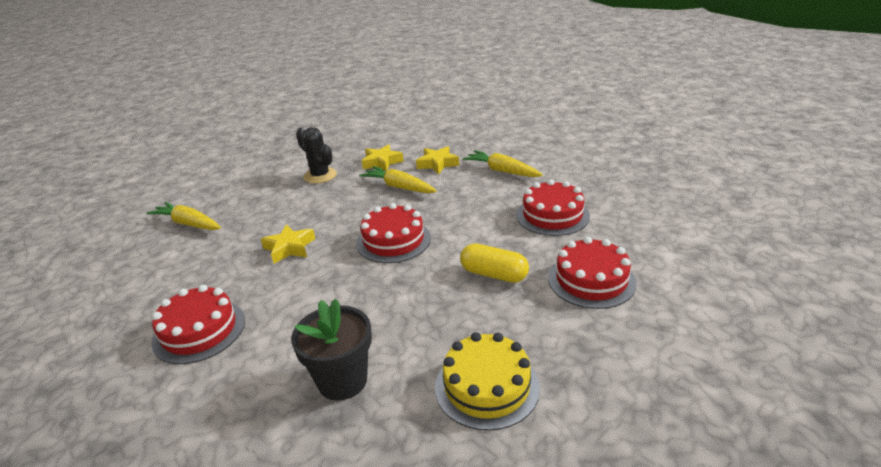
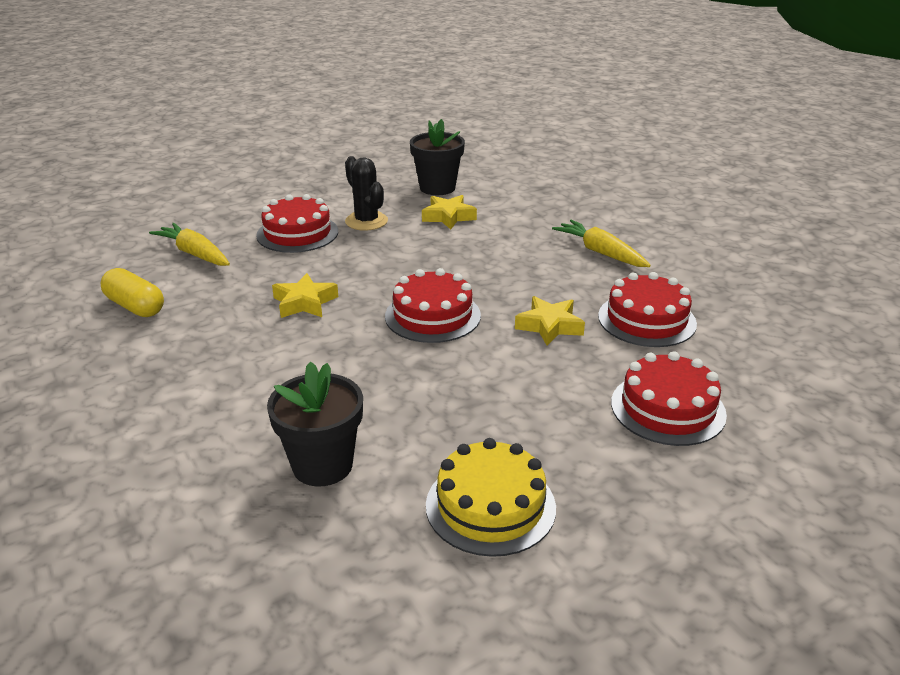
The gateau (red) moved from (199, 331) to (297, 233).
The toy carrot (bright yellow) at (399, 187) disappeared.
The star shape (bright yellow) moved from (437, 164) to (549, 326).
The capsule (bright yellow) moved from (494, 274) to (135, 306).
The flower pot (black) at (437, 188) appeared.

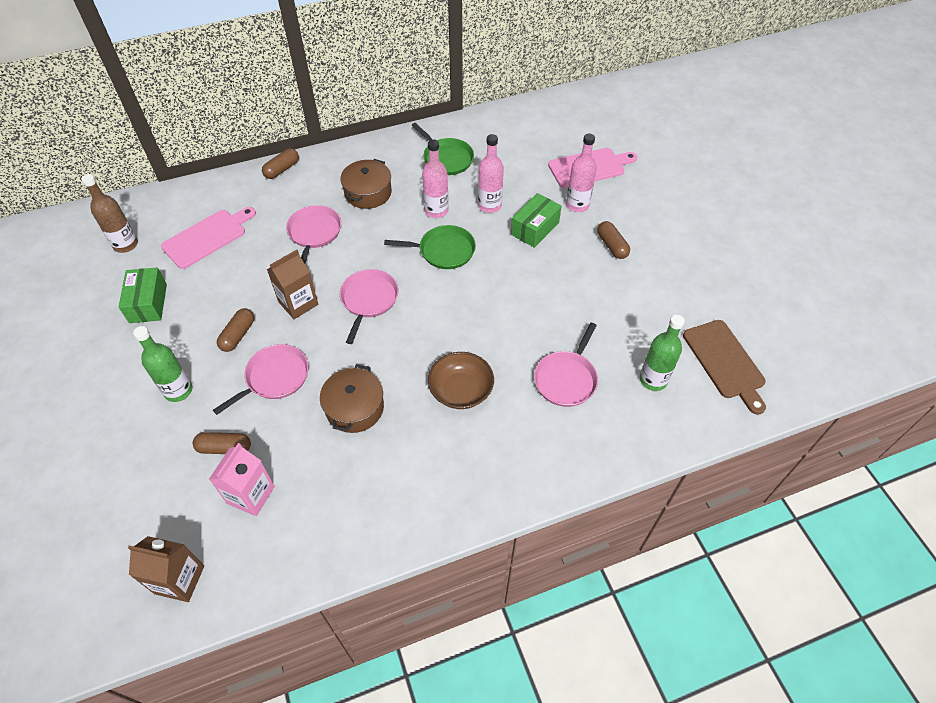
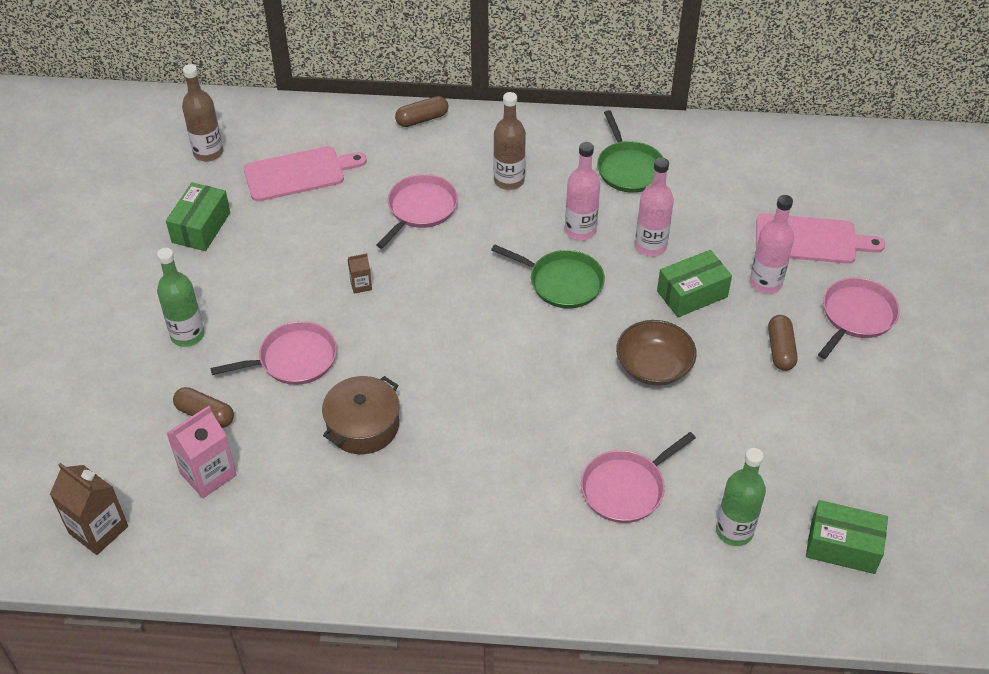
The capsule (brown) at (238, 335) disappeared.
The milk carton (brown) at (298, 303) changed to 0.51 times the size.
The skillet (pink) moved from (368, 300) to (856, 316).
The cooking pot (brown) at (368, 193) was replaced by the bottle (brown) at (509, 180).
The deep dish (brown) moved from (461, 390) to (654, 366).
The chopping board (brown) at (725, 362) was replaced by the parcel (leaf-green) at (842, 546).

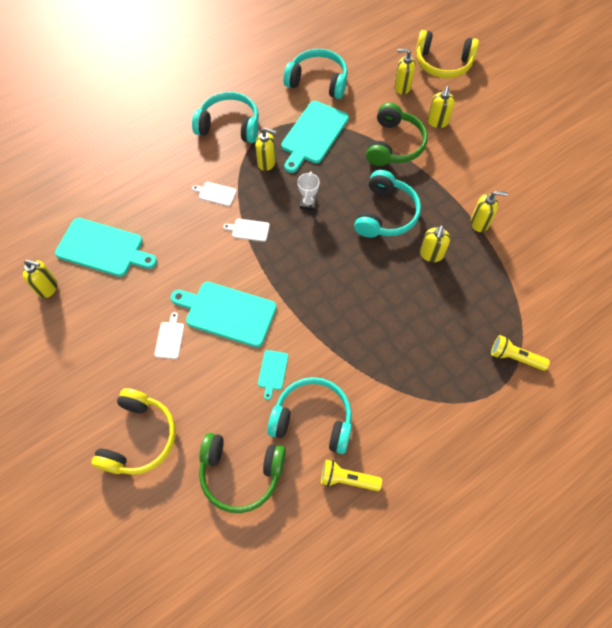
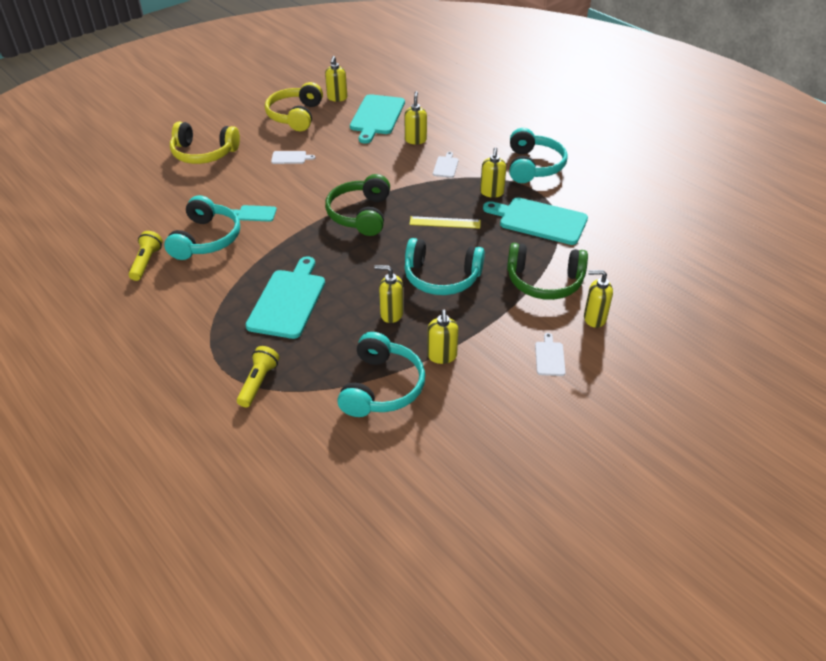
The chopping board (turquoise) moved from (227, 313) to (288, 301).
The headphones (leaf-green) moved from (241, 473) to (360, 214).
The chopping board (white) moved from (249, 230) to (549, 357).
The headphones (turquoise) moved from (318, 81) to (382, 387).
The award cup (white) at (308, 204) was replaced by the ruler (bright yellow) at (445, 222).
The pump bottle (bright yellow) moved from (402, 87) to (415, 140).
The headphones (bright yellow) moved from (443, 63) to (295, 116).

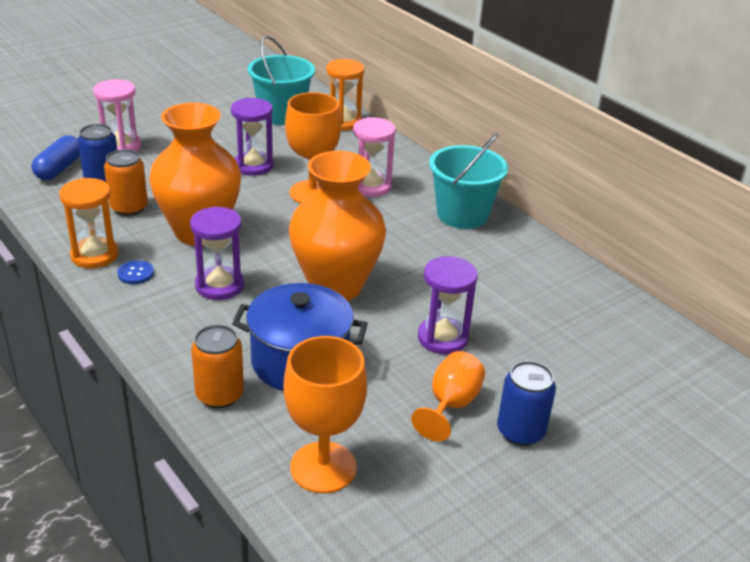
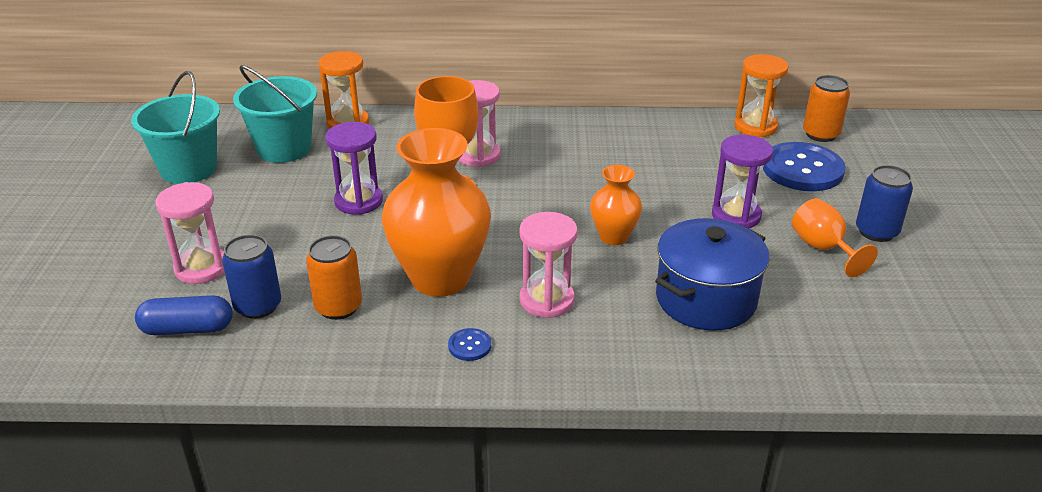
The capsule (cobalt) at (59, 168) turned 60 degrees counterclockwise.
The sandglass (orange) moved from (95, 255) to (755, 127).
The sandglass (purple) at (219, 286) became the sandglass (pink) at (547, 300).
The tin (orange) moved from (219, 395) to (821, 134).
The goblet (orange) at (323, 467) disappeared.
The flower vase (orange) at (335, 286) changed to 0.52 times the size.
The bucket (turquoise) moved from (462, 214) to (188, 169).
The button (cobalt) at (802, 169) appeared.

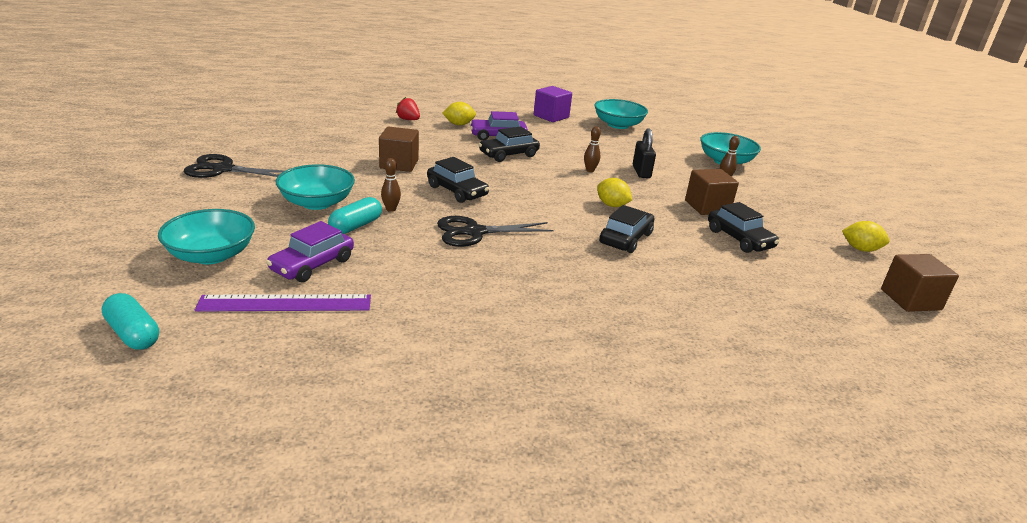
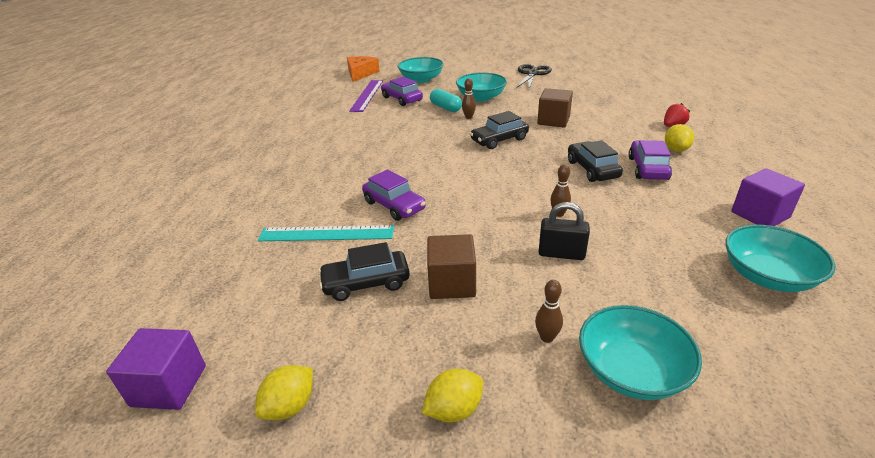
The capsule (turquoise) at (133, 334) was replaced by the cheese wedge (orange) at (361, 74).
The scissors (black) at (474, 232) disappeared.
The toy lemon (bright yellow) moved from (612, 205) to (454, 410).
The car (black) at (625, 238) became the car (purple) at (394, 205).
The cube (brown) at (910, 299) became the cube (purple) at (169, 386).
The ruler (turquoise) at (326, 234) appeared.

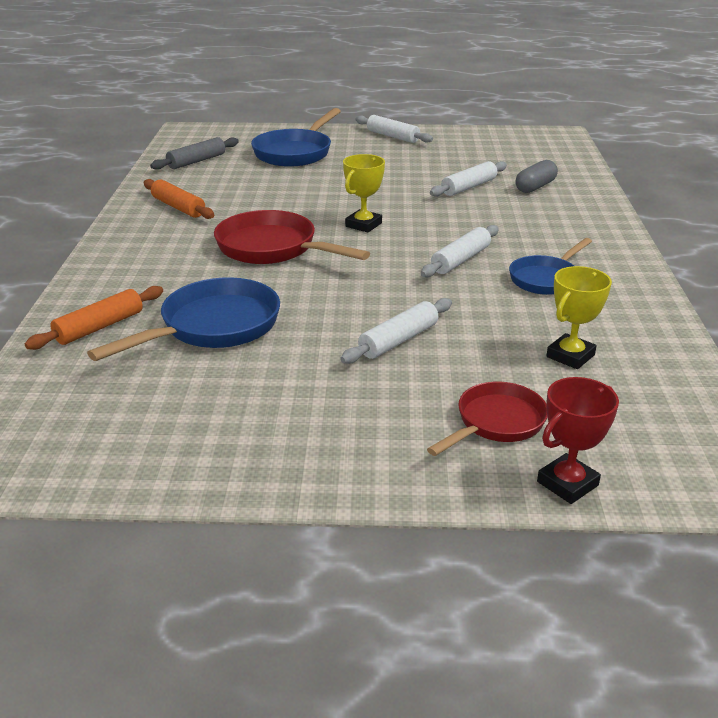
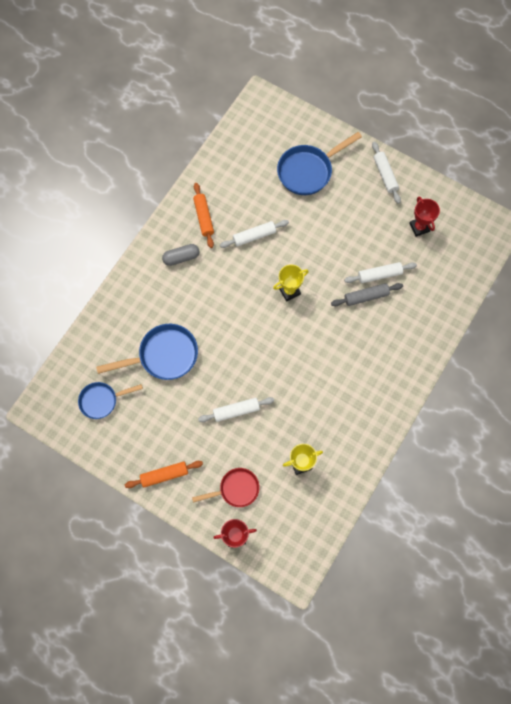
The dough roller (orange) moved from (99, 327) to (164, 475).
The dough roller (ash-grey) moved from (196, 161) to (366, 297).
The skillet (red) at (273, 248) disappeared.
The dough roller (white) moved from (460, 260) to (254, 236).
The skillet (cobalt) moved from (546, 279) to (102, 401).
The capsule (ash-grey) moved from (535, 187) to (181, 257).
The award cup (red) at (419, 227) appeared.

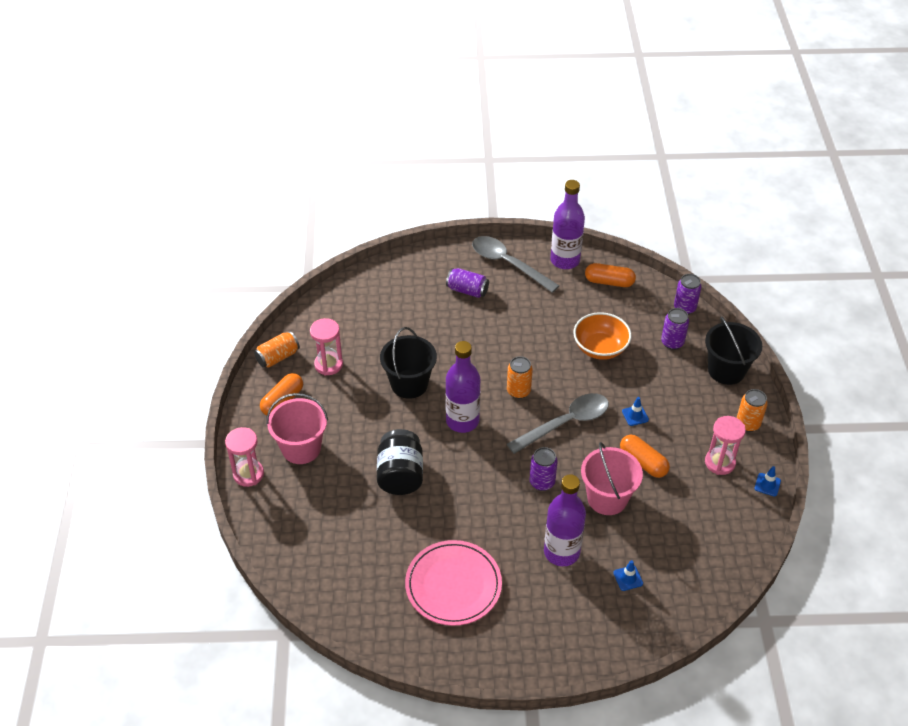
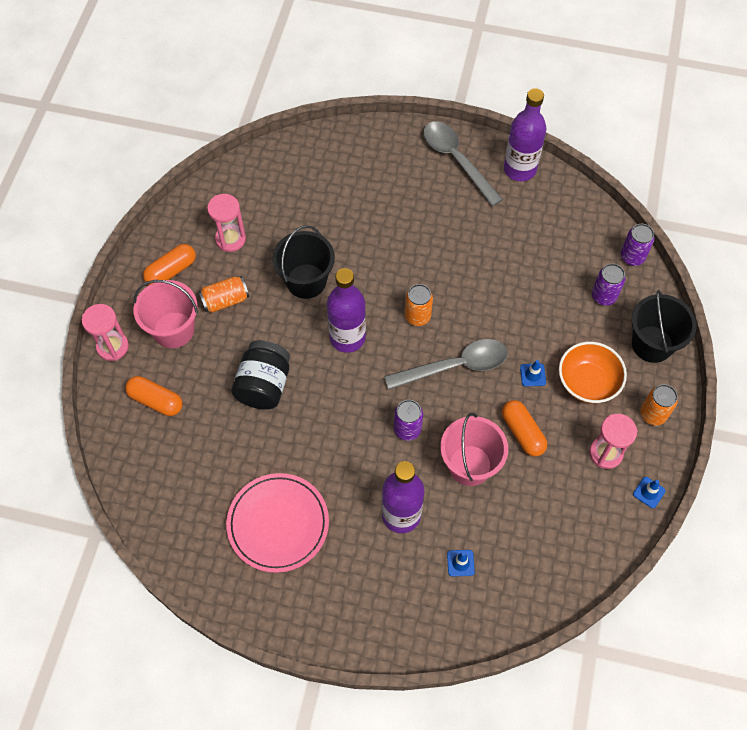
The tin (orange) moved from (278, 357) to (225, 300).
The tin (purple) at (467, 290) disappeared.
The deep dish (orange) moved from (600, 348) to (587, 382).
The capsule (orange) moved from (609, 282) to (156, 400).

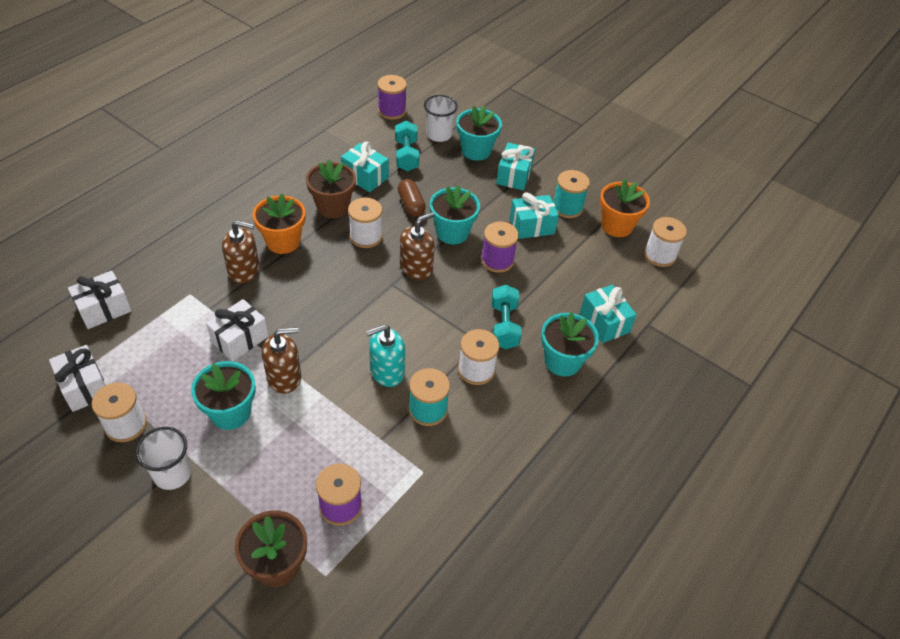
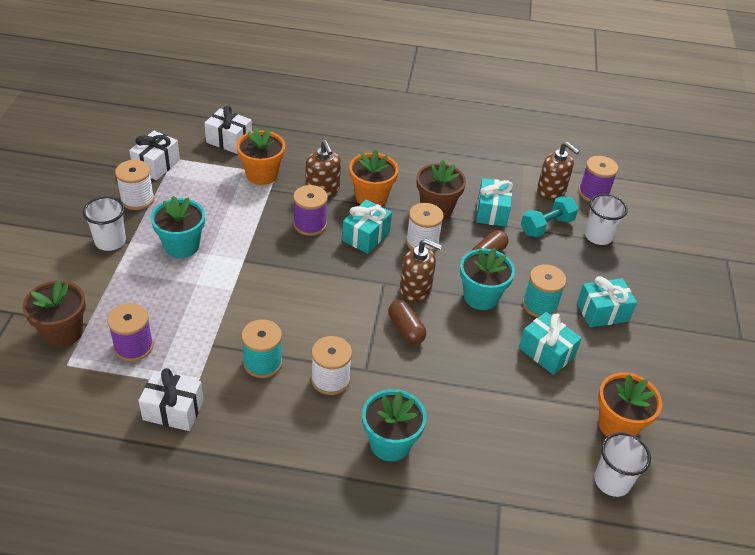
The wrapped gift (white) moved from (240, 339) to (173, 410).
The pump bottle (brown) moved from (284, 377) to (551, 191).
The pump bottle (turquoise) at (387, 371) disappeared.
The flower pot (turquoise) at (476, 151) disappeared.
The bobbin (purple) moved from (497, 260) to (310, 224).
The dumbbell (turquoise) at (504, 326) disappeared.
The bobbin (turquoise) moved from (567, 207) to (539, 305).
The wrapped gift (turquoise) moved from (604, 322) to (366, 236).
The bobbin (white) at (659, 255) was replaced by the tumbler (white) at (612, 481).
The flower pot (orange) at (262, 174) appeared.
The capsule (brown) at (406, 329) appeared.

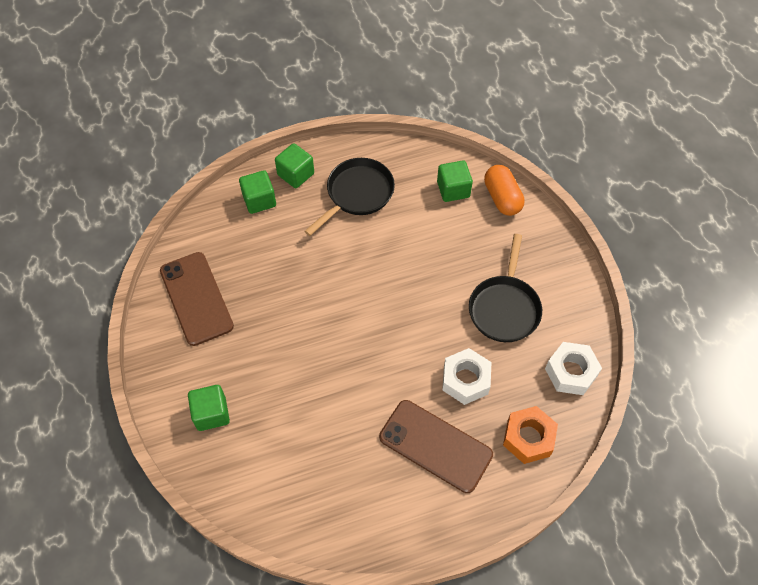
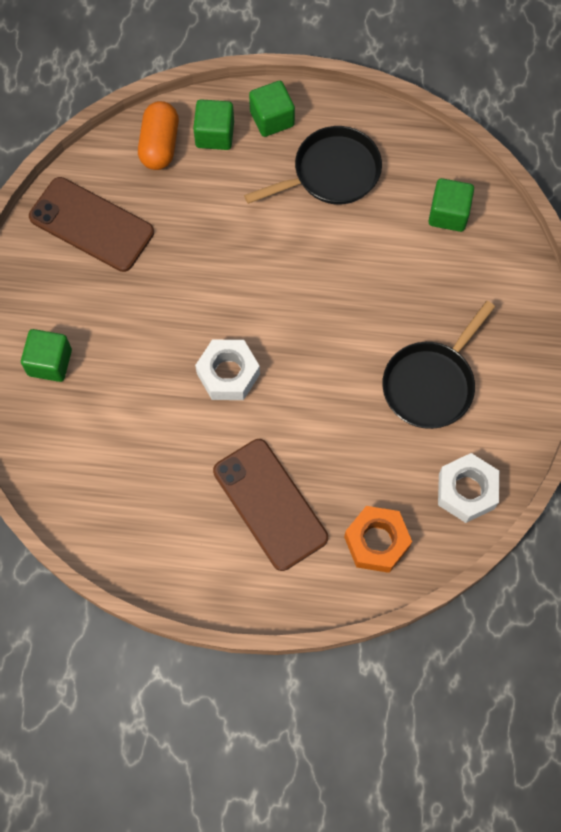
The mobile phone (brown) at (196, 298) turned 60 degrees counterclockwise.
The nut (white) moved from (465, 380) to (228, 374).
The capsule (orange) moved from (502, 198) to (160, 145).

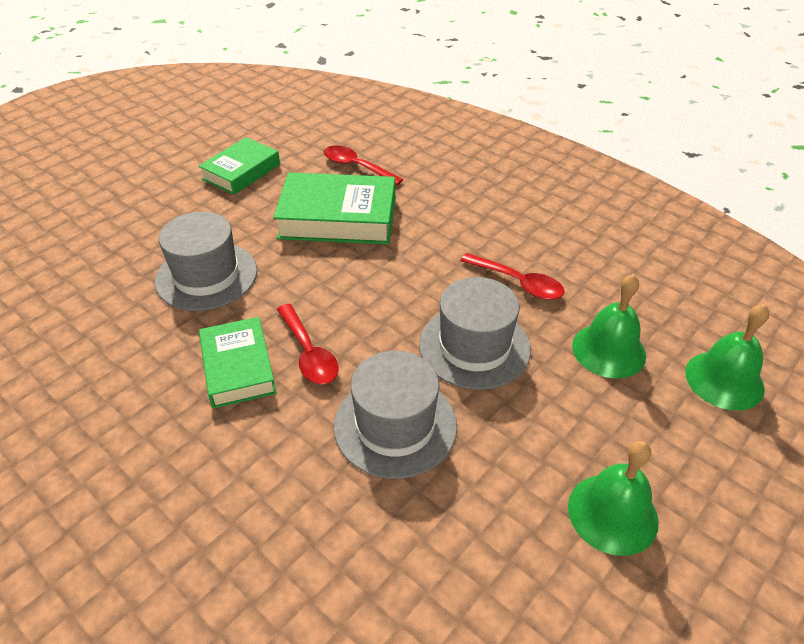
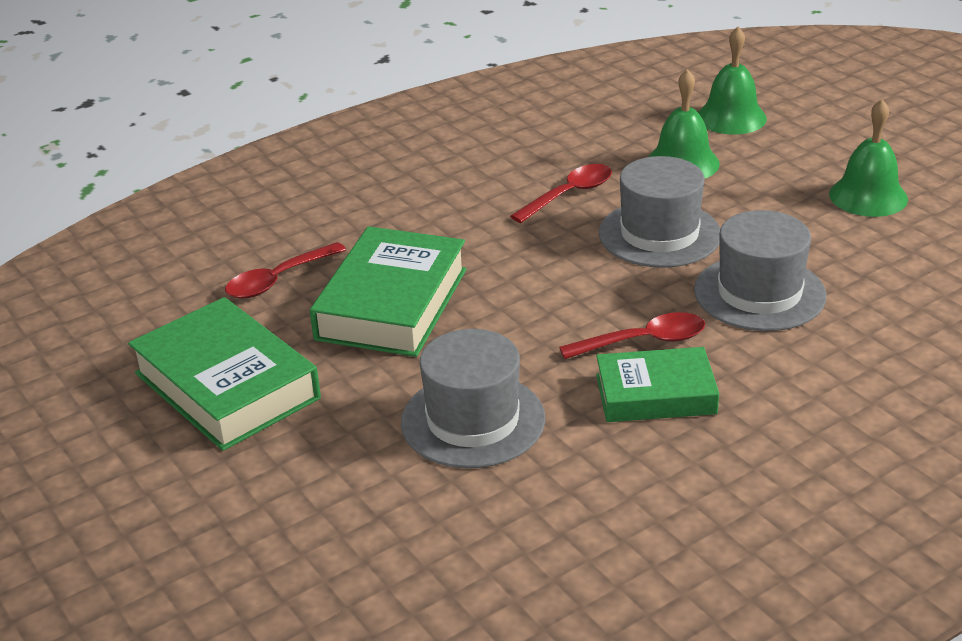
The hardback (leaf-green) at (241, 172) changed to 1.54 times the size.

